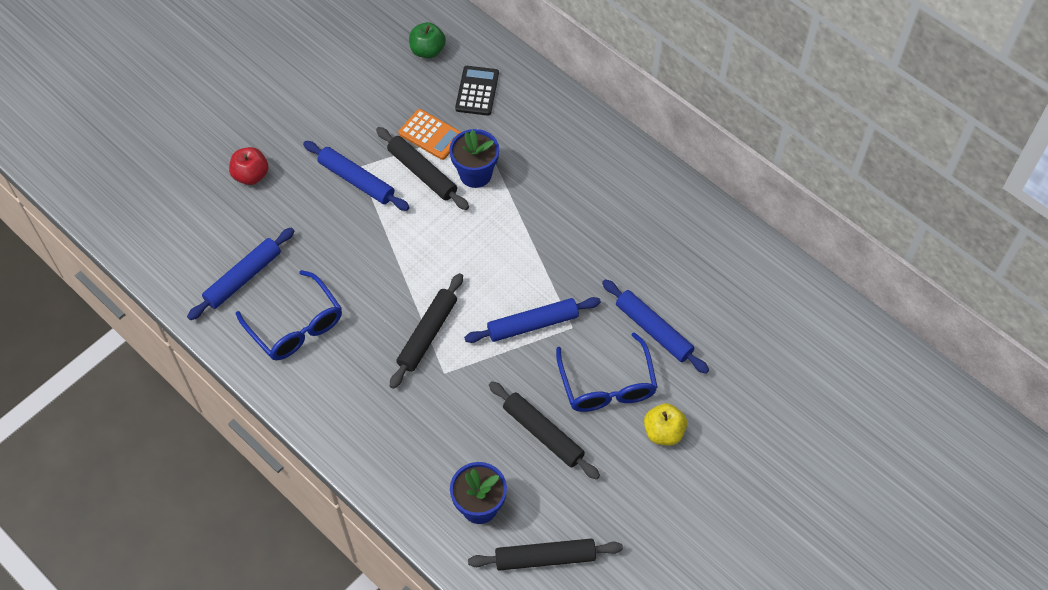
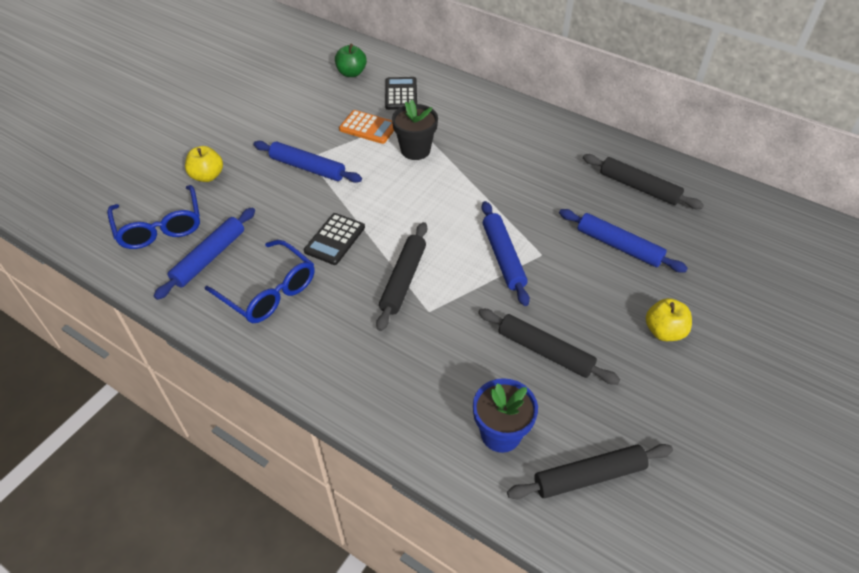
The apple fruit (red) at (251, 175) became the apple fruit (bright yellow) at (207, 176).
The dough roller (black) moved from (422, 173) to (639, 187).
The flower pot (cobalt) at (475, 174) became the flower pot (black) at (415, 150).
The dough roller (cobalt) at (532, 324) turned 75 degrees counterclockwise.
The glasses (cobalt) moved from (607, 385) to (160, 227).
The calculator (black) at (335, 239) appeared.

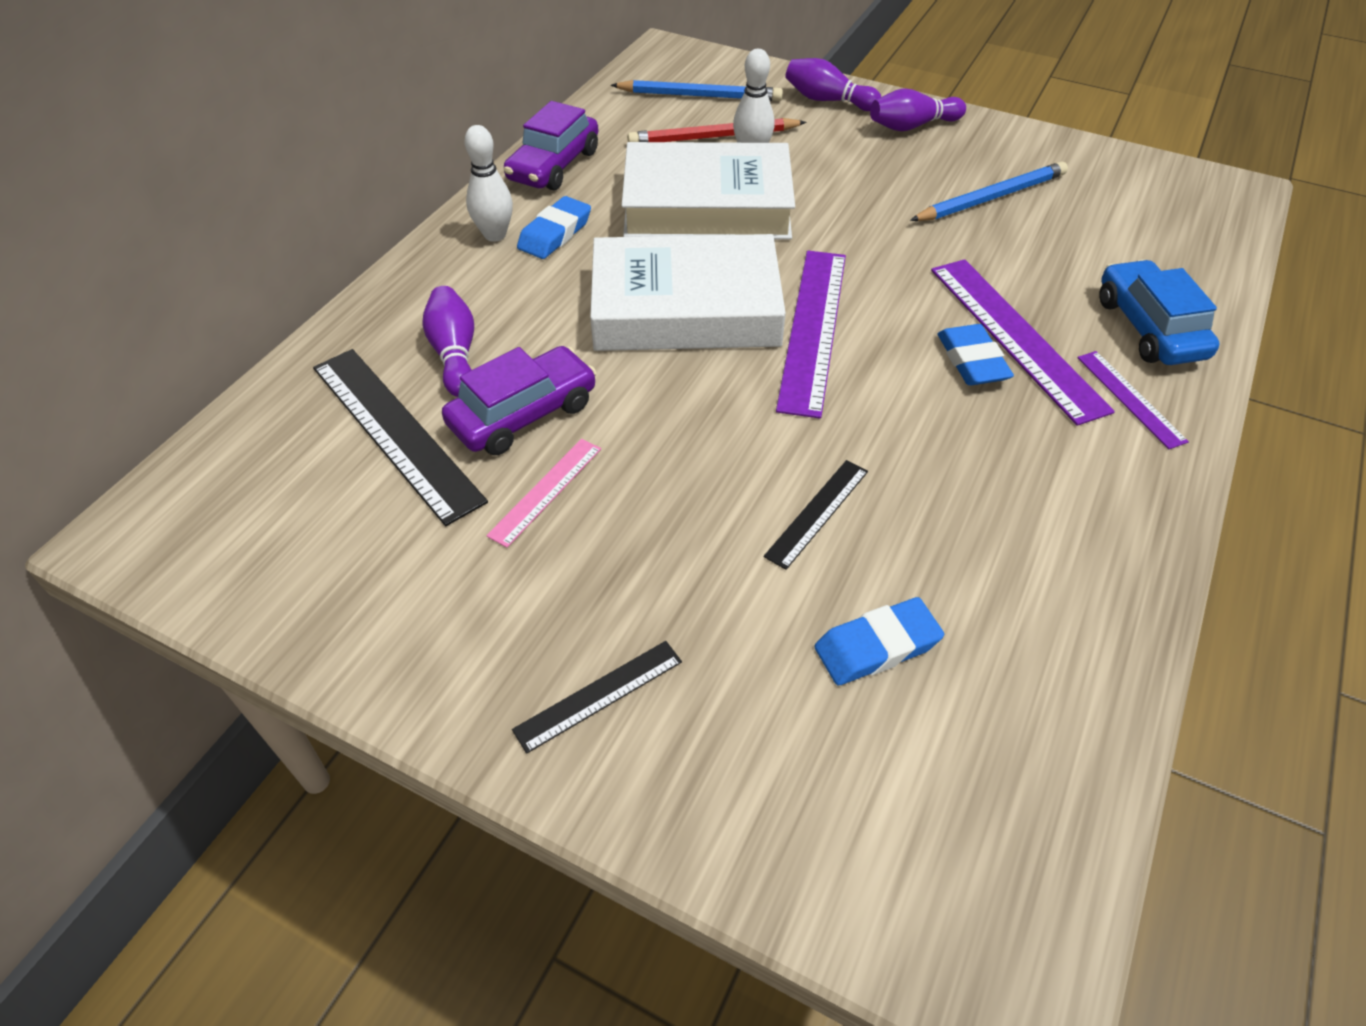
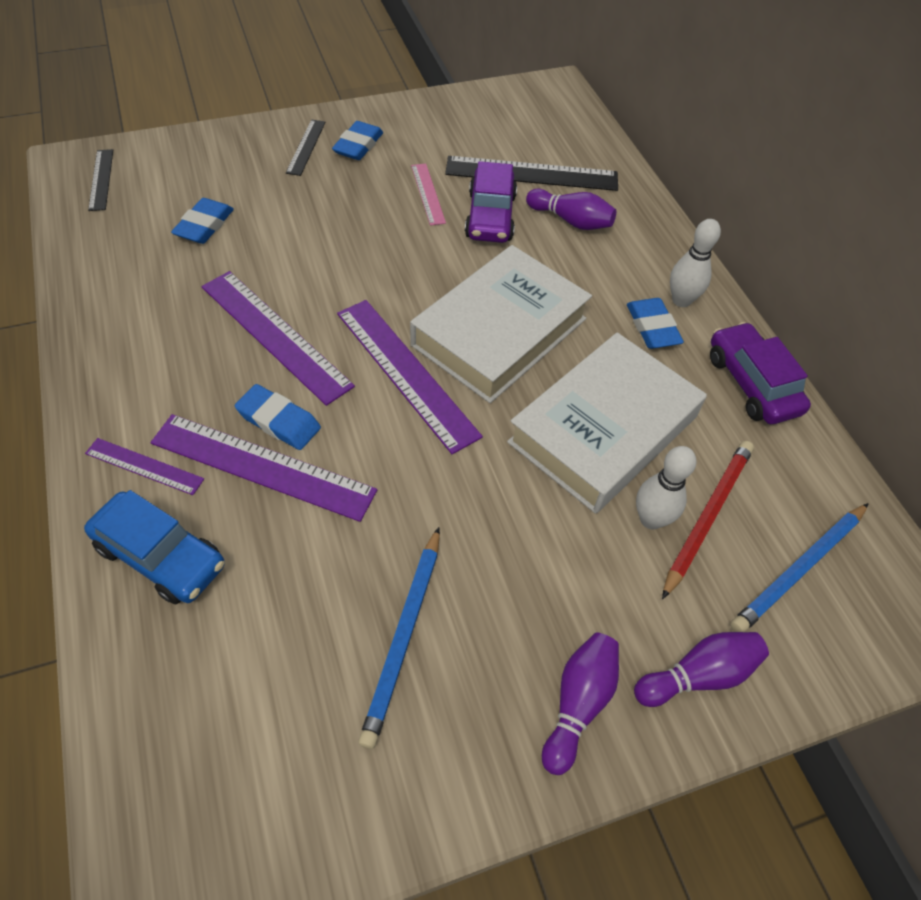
The ruler (black) moved from (817, 513) to (101, 179).
The ruler (purple) at (275, 335) appeared.
The eraser (cobalt) at (358, 145) appeared.

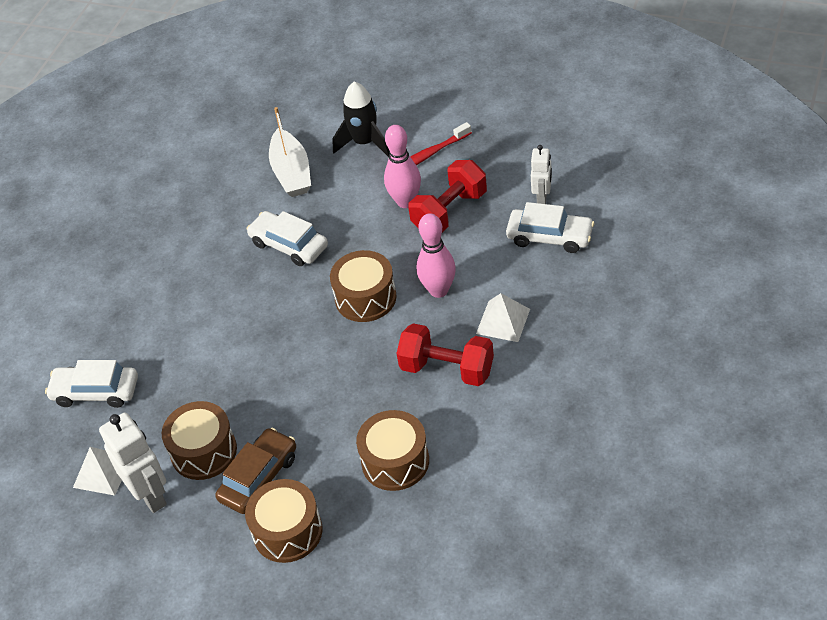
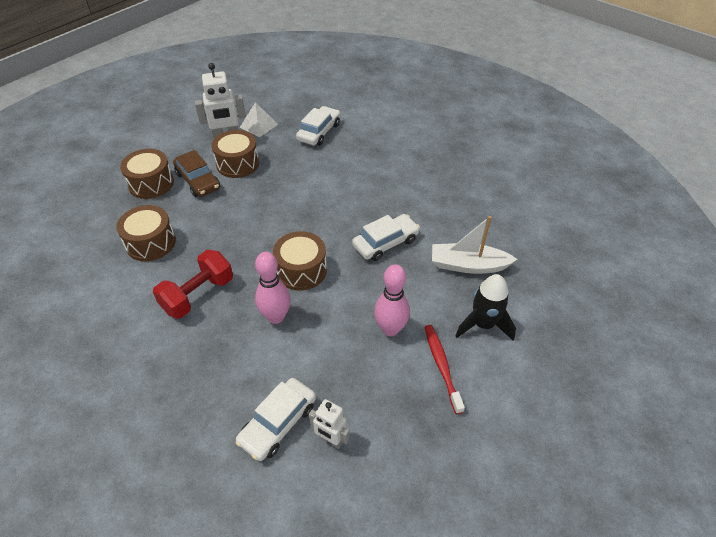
The dumbbell (red) at (449, 212) disappeared.
The pyramid (white) at (503, 321) disappeared.

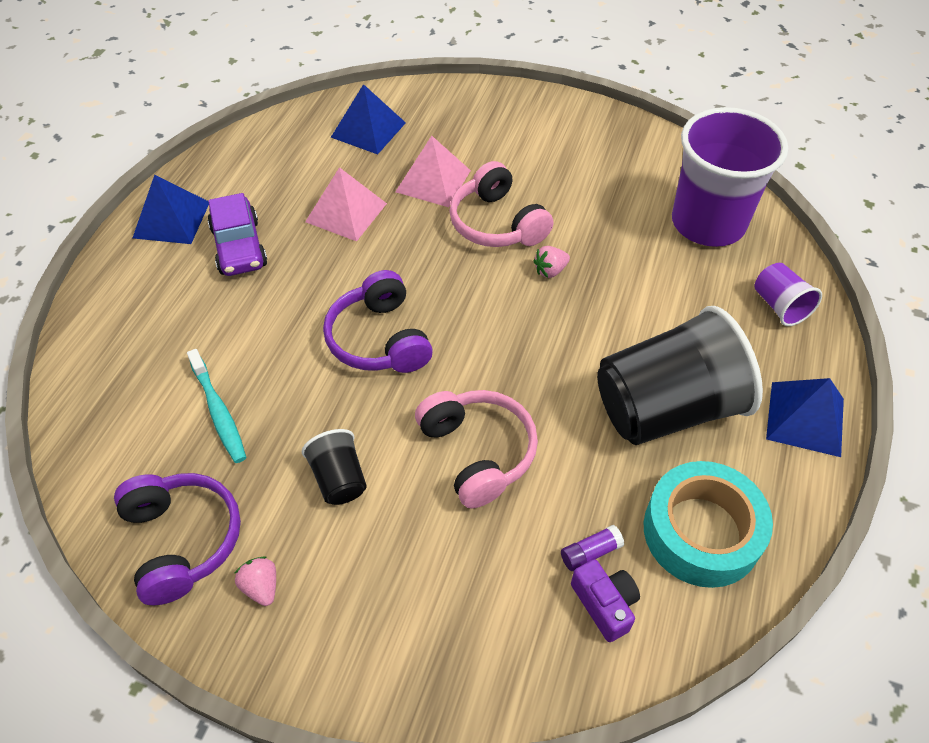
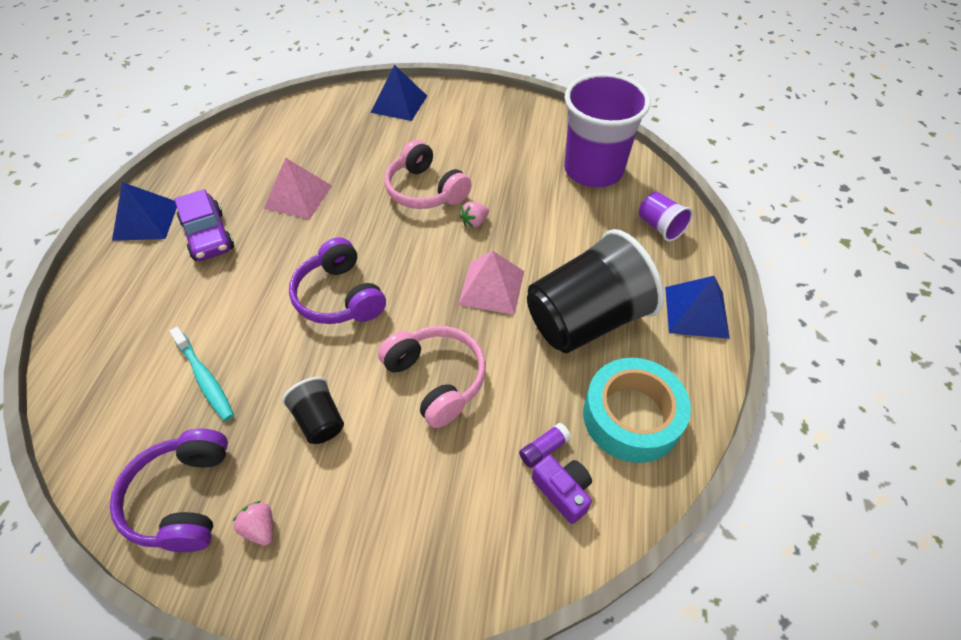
The headphones (purple) at (182, 540) turned 150 degrees counterclockwise.
The pyramid (cobalt) moved from (368, 129) to (399, 104).
The pyramid (pink) moved from (433, 181) to (491, 287).

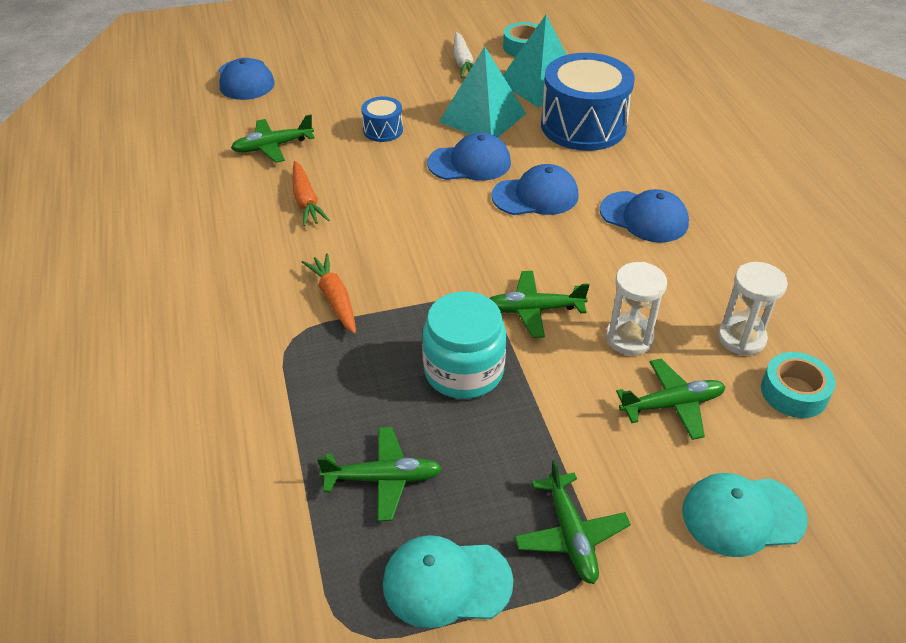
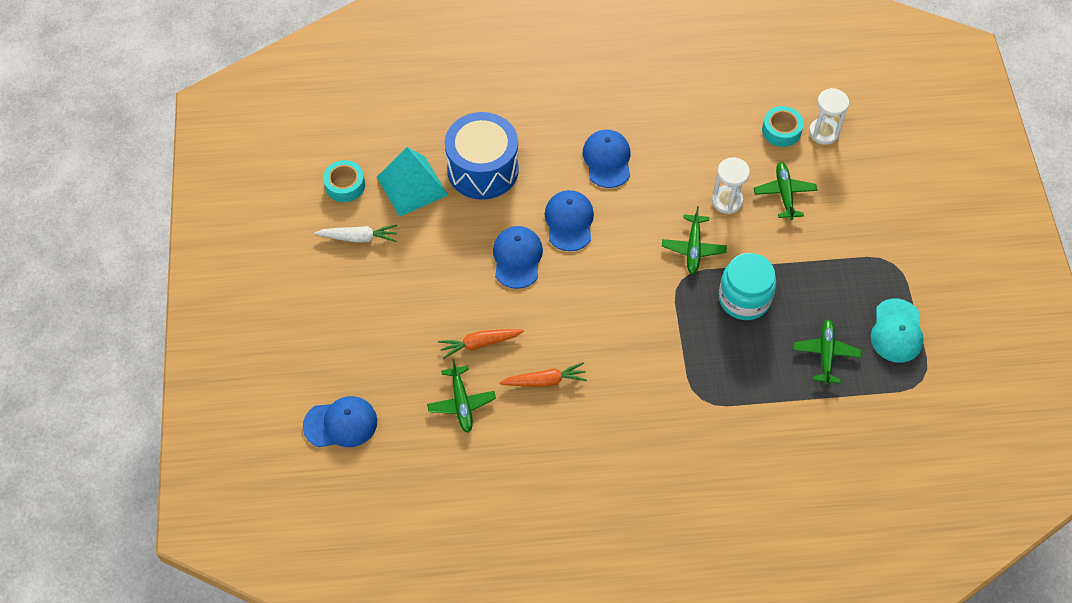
The toy carrot (orange) moved from (334, 299) to (479, 344).
The drum (cobalt) at (383, 130) disappeared.
The pyramid (turquoise) at (482, 117) disappeared.
The aeroplane (leaf-green) at (570, 535) disappeared.
The baseball cap (cobalt) at (644, 217) turned 45 degrees counterclockwise.
The baseball cap (turquoise) at (742, 515) disappeared.
The sandglass (white) moved from (741, 338) to (823, 132).

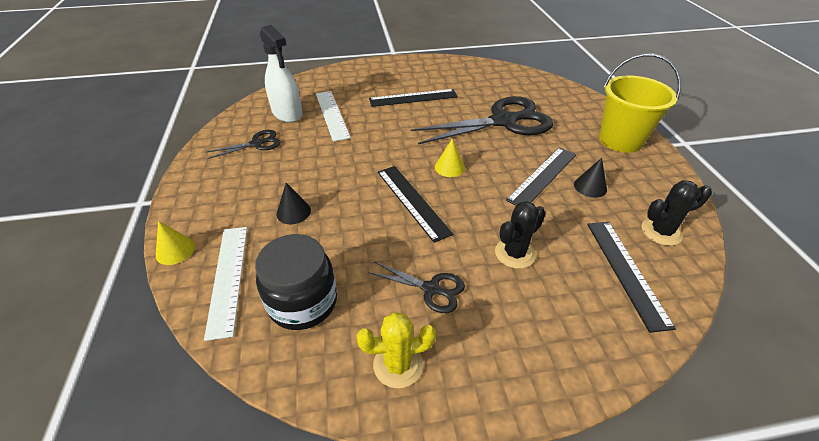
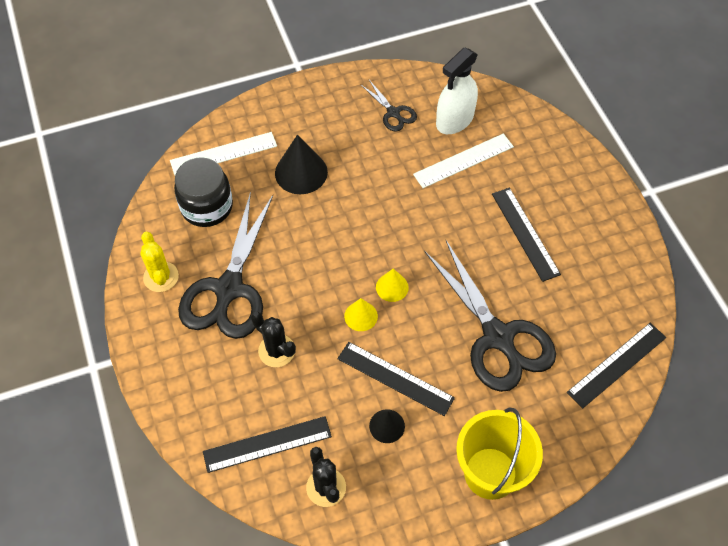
The cone (bright yellow) moved from (175, 250) to (361, 316).
The cone (black) at (293, 212) changed to 1.73 times the size.
The scissors (black) at (431, 289) changed to 2.12 times the size.
The ruler (black) moved from (412, 201) to (617, 365).

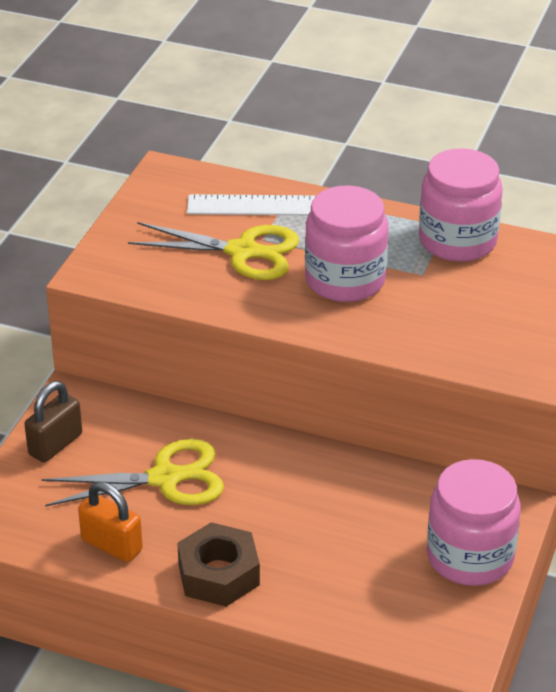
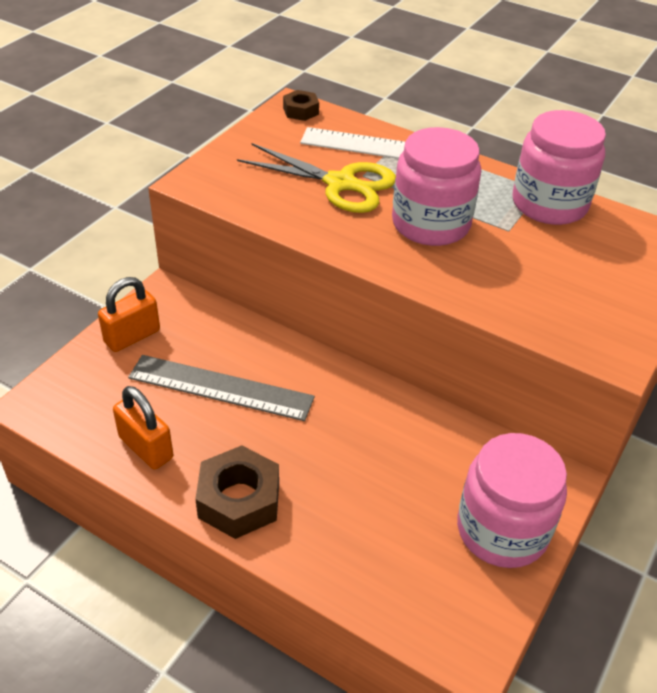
The lock (brown) at (55, 444) became the lock (orange) at (132, 336).
The scissors (bright yellow) at (165, 478) was replaced by the ruler (ash-grey) at (221, 387).
The nut (brown) at (301, 111) appeared.

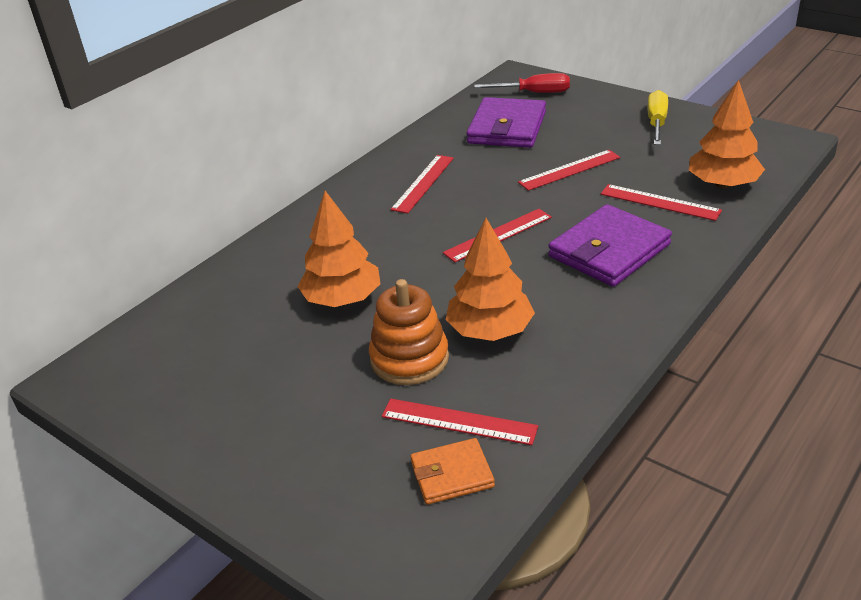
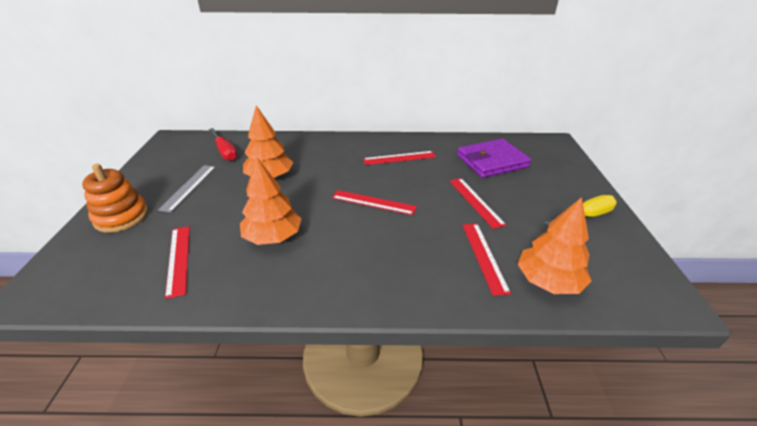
The stacking toy (orange) moved from (409, 359) to (121, 217).
The billfold (orange) at (452, 474) disappeared.
The flat screwdriver (red) moved from (534, 93) to (225, 152).
The ruler (red) at (569, 170) turned 45 degrees clockwise.
The billfold (purple) at (609, 250) disappeared.
The ruler (ash-grey) at (189, 187) appeared.

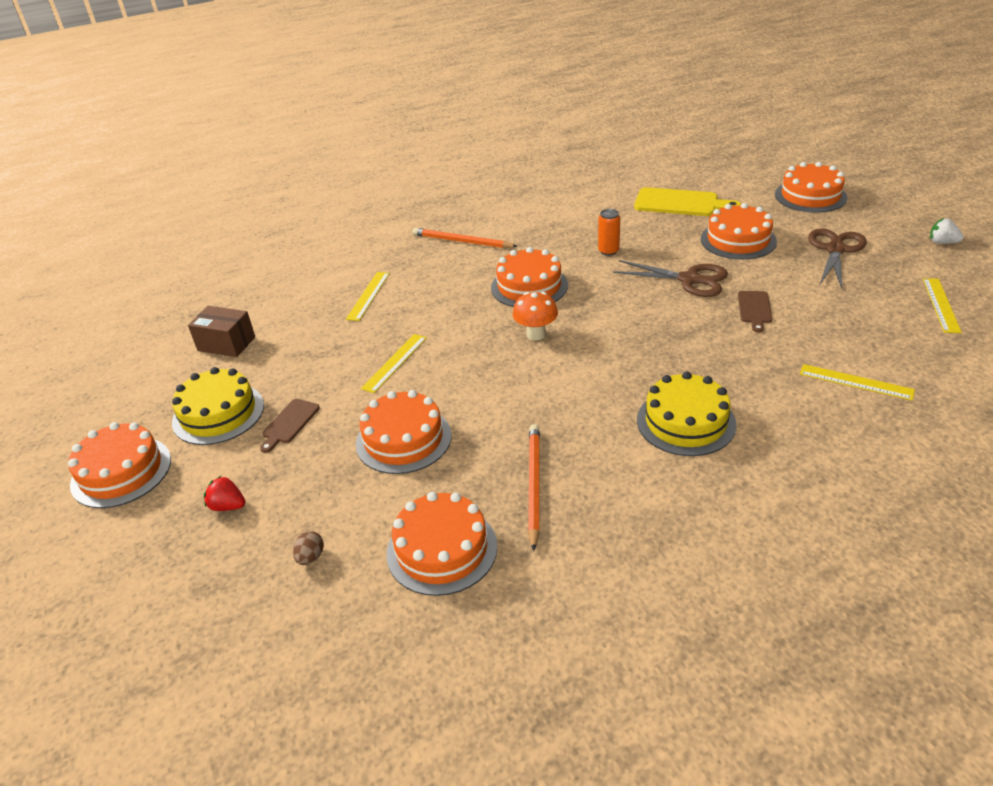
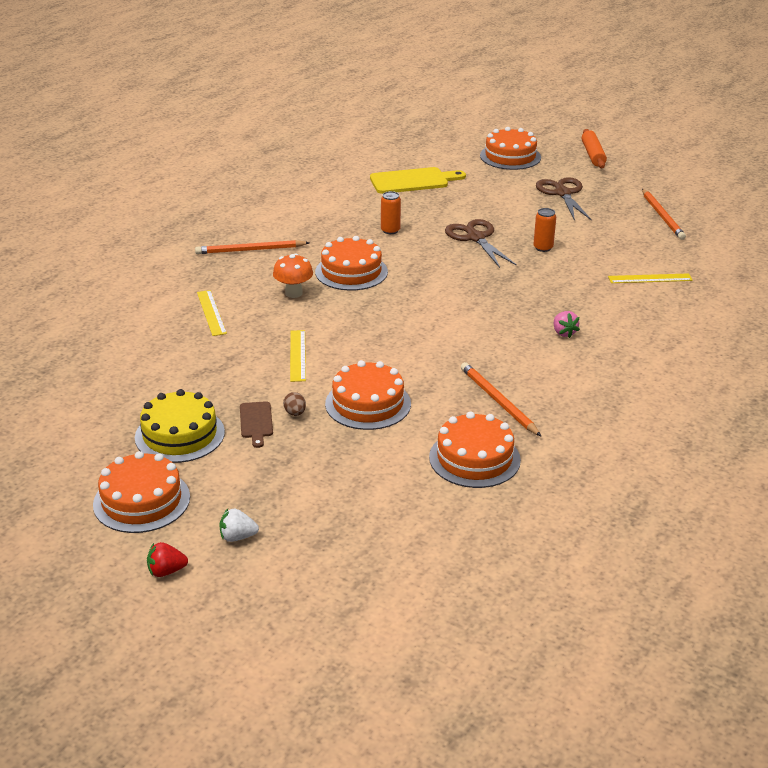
The parcel (brown) at (226, 344) disappeared.
The berry (red) moved from (228, 506) to (166, 571).
The toy egg (brown) moved from (311, 557) to (295, 413).
The toadstool (orange) moved from (536, 334) to (293, 293).
The scissors (brown) at (689, 279) turned 105 degrees counterclockwise.
The gateau (bright yellow) at (686, 422) was replaced by the berry (pink) at (563, 333).
The gateau (orange) at (738, 240) disappeared.
The chopping board (brown) at (754, 309) was replaced by the tin (orange) at (543, 248).
The ruler (bright yellow) at (940, 305) was replaced by the wooden pencil (orange) at (662, 216).
The berry (white) moved from (942, 242) to (237, 537).
The dough roller (orange) at (593, 155) appeared.

